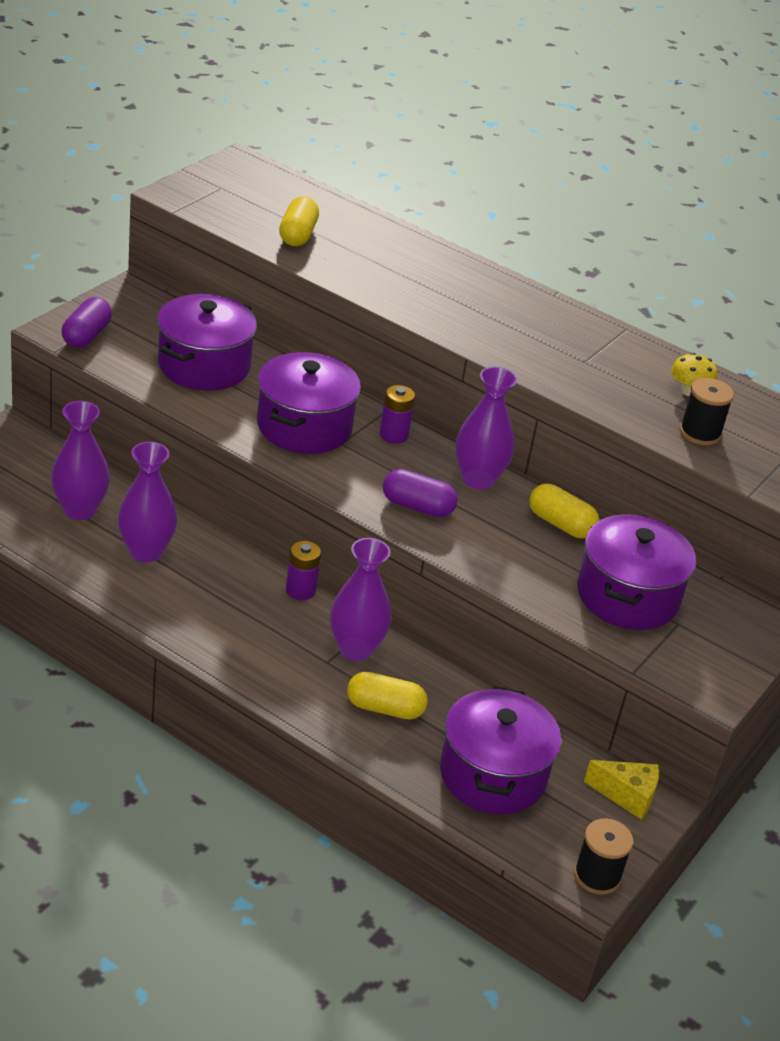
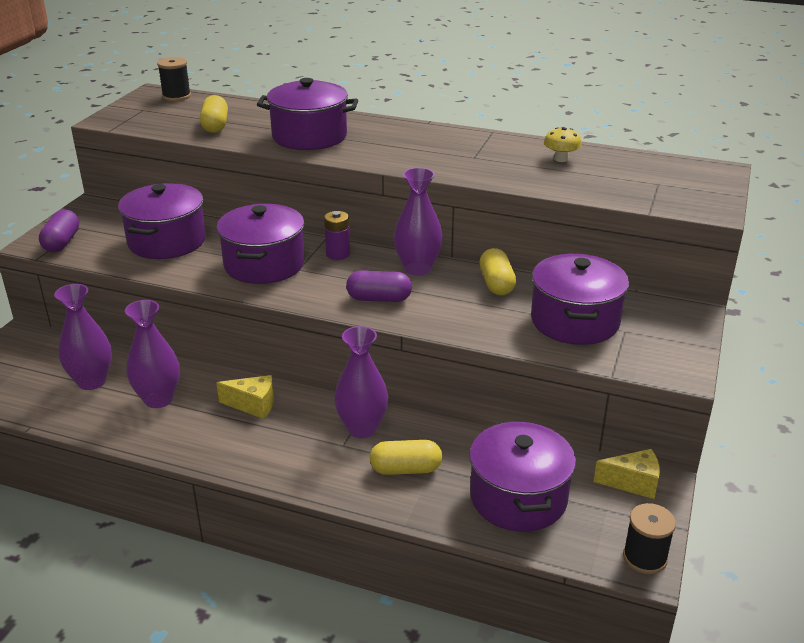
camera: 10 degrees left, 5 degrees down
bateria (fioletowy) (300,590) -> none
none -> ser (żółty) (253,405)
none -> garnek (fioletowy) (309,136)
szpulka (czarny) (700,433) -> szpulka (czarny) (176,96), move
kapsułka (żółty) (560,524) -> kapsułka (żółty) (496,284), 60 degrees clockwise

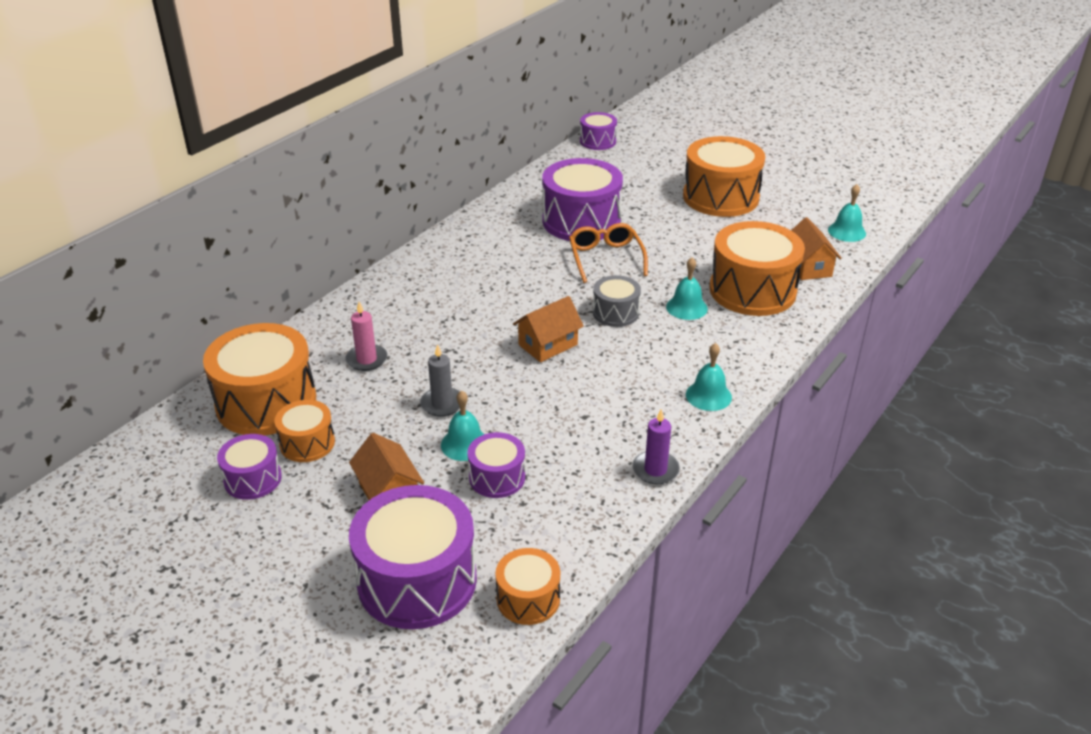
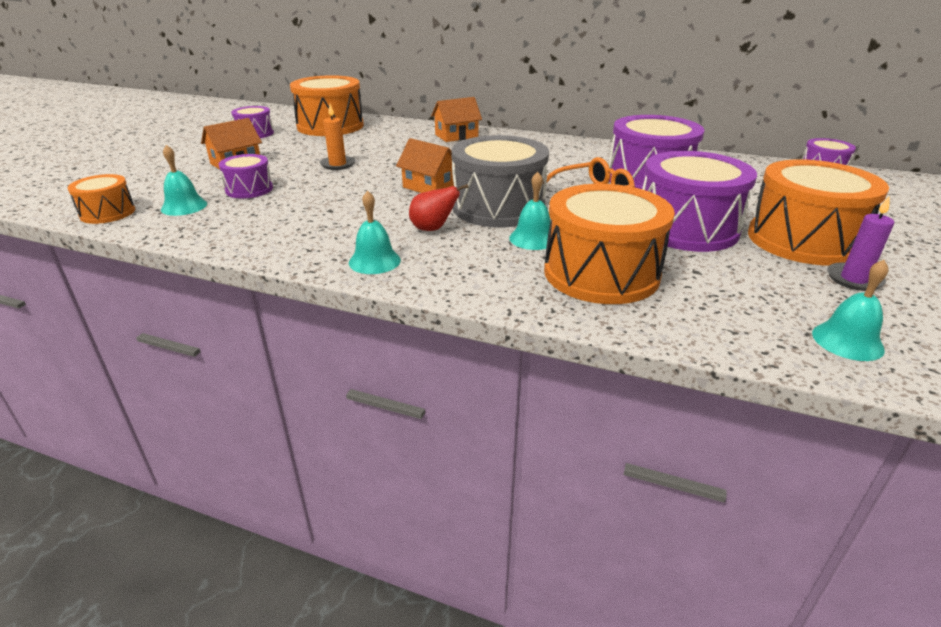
camera: 75 degrees right, 5 degrees down
bęben (pomarańczowy) (307,443) -> none
świeca (różowy) (366,359) -> none
none -> gruszka (czerwony) (433,229)
bęben (fioletowy) (417,580) -> bęben (fioletowy) (686,228), move
dzwonek (turkusowy) (465,444) -> dzwonek (turkusowy) (184,206), move
świeca (fioletowy) (655,470) -> świeca (fioletowy) (854,279), move
domek (pomarańczowy) (808,267) -> domek (pomarańczowy) (456,136), move
świeca (szary) (442,404) -> świeca (pomarańczowy) (337,164)
bęben (szary) (615,313) -> bęben (szary) (498,207), x1.90

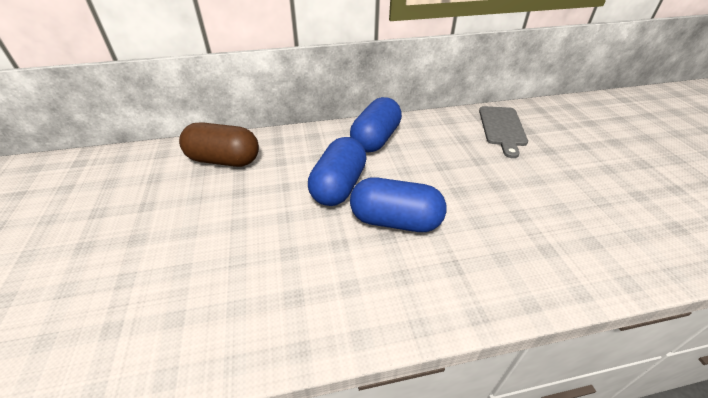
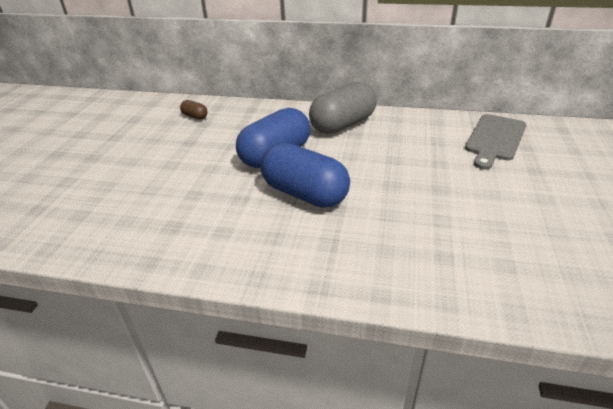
camera: 25 degrees right, 5 degrees down
kapsułka (niebieski) (375,139) -> kapsułka (szary) (343,125)
kapsułka (brązowy) (224,160) -> kapsułka (brązowy) (195,116), x0.43

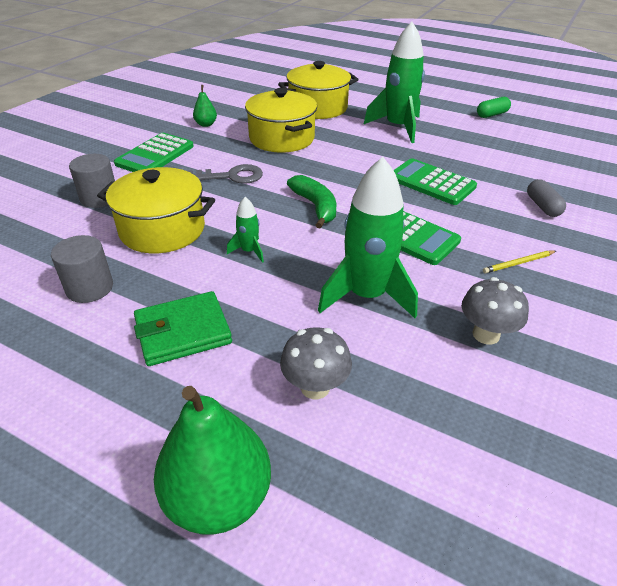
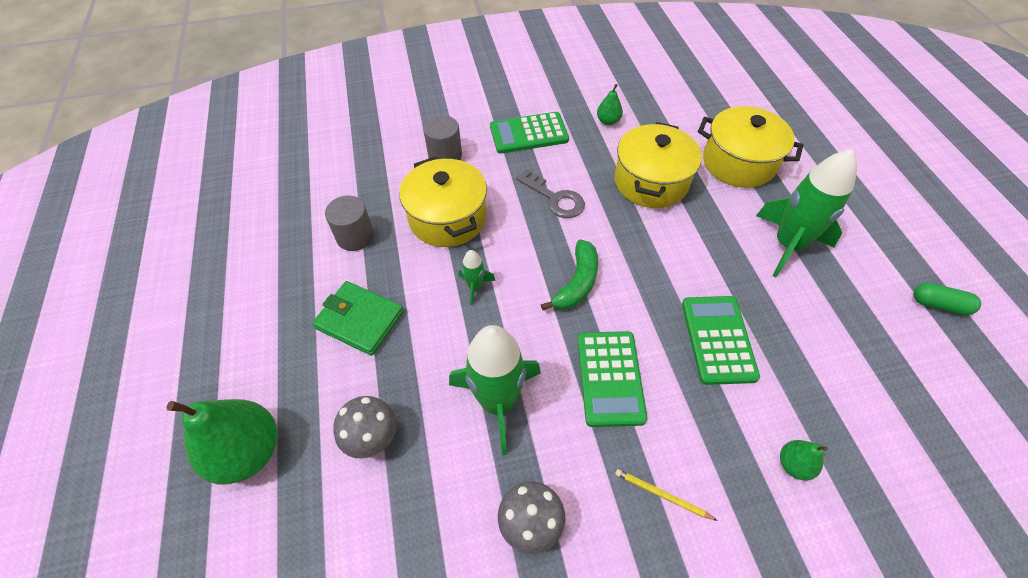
camera: 50 degrees right, 15 degrees up
kapsułka (szary) (542,206) -> gruszka (zielony) (793,464)

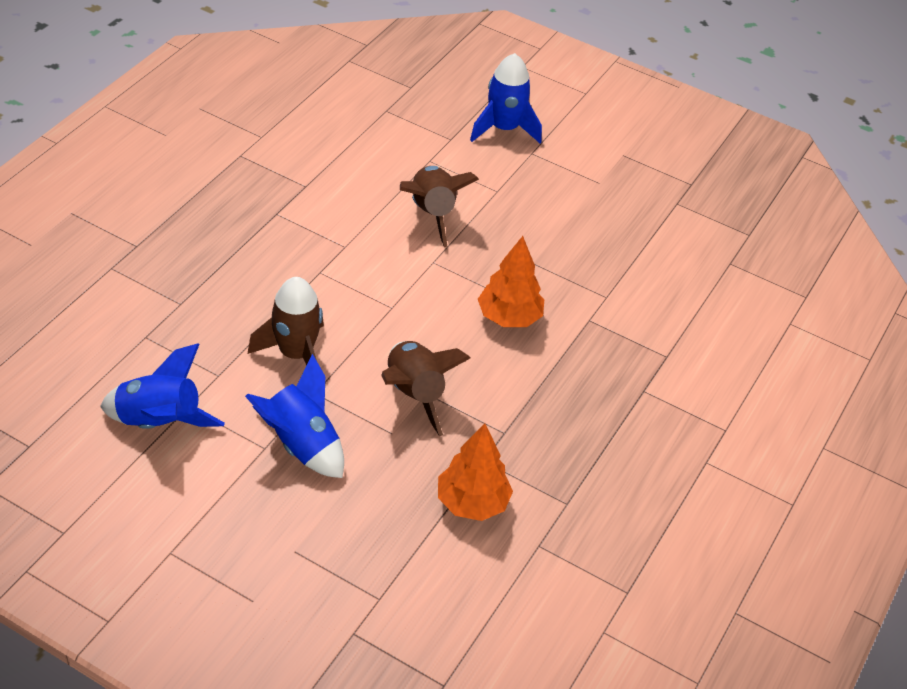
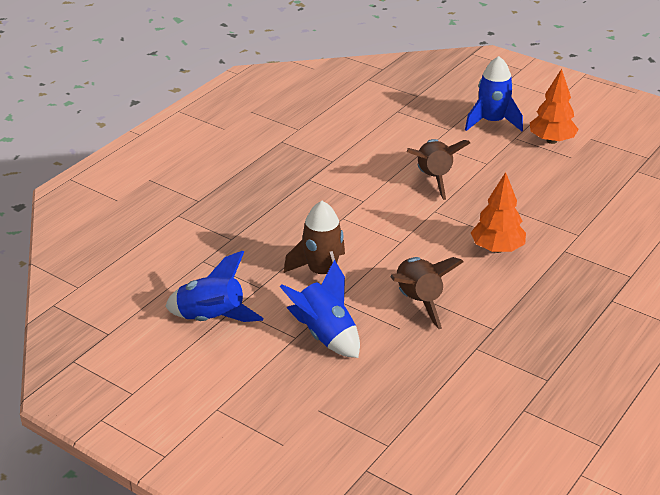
camera: 10 degrees right, 10 degrees down
drzewko (pomarańczowy) (472,503) -> drzewko (pomarańczowy) (551,140), move

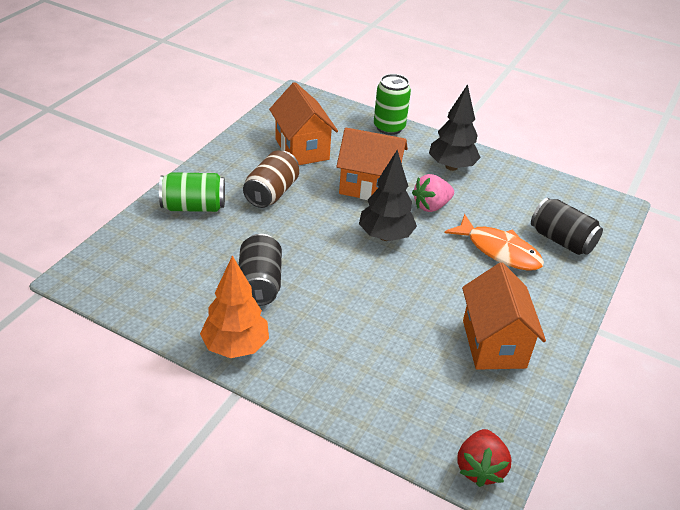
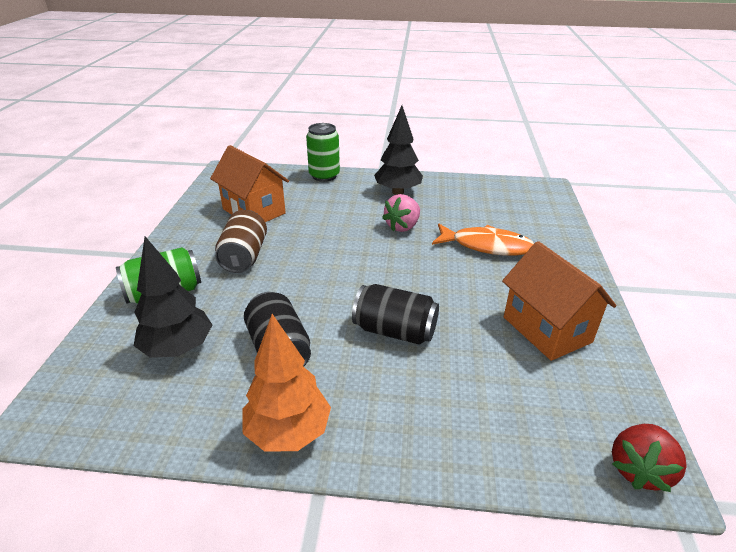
camera: 20 degrees left, 5 degrees down
domek (pomarańczowy) (369,187) -> none
drzewko (czarny) (385,236) -> drzewko (czarny) (178,349), move
puszka (czarny) (561,240) -> puszka (czarny) (395,331), move
truskawka (czerwony) (479,468) -> truskawka (czerwony) (639,469), 45 degrees clockwise

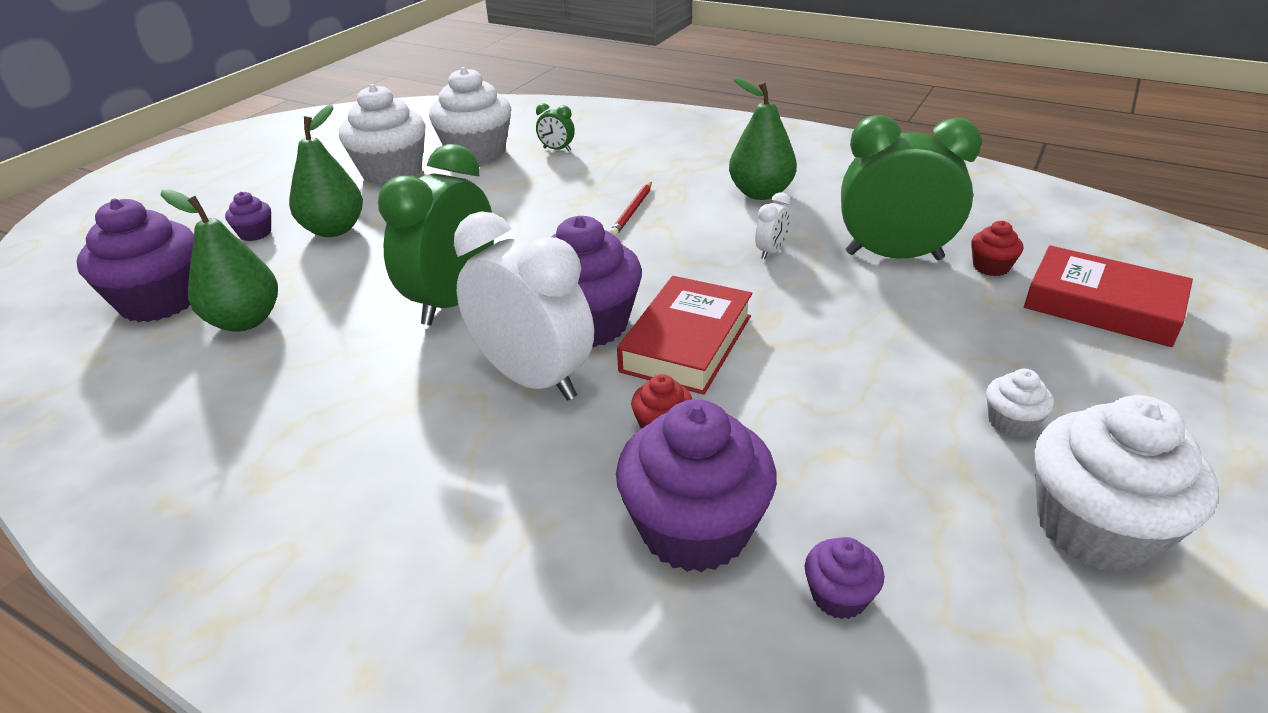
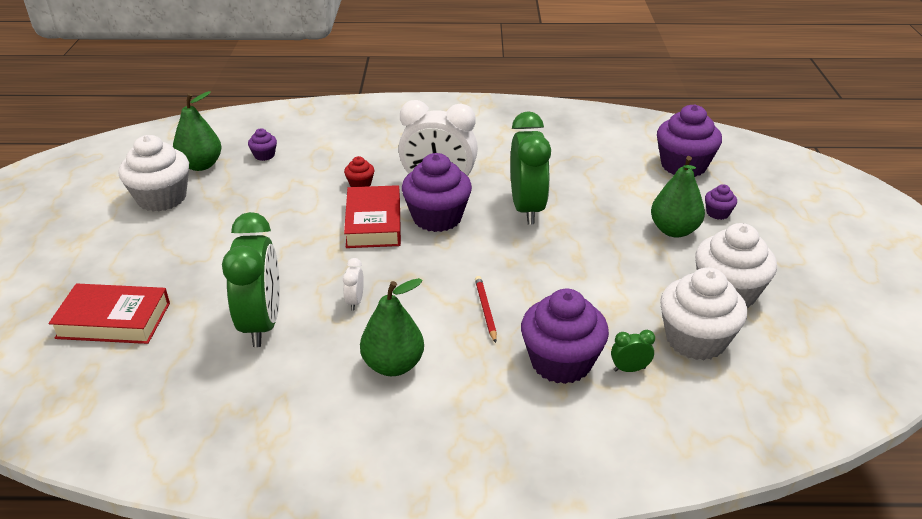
camera: 150 degrees right, 0 degrees up
muffinka (czerwony) (991,267) -> none
muffinka (biały) (1011,422) -> none
gruszka (zielony) (245,321) -> gruszka (zielony) (201,165), move
muffinka (fioletowy) (694,529) -> muffinka (fioletowy) (561,362), move
budzik (zielony) (893,256) -> budzik (zielony) (262,324), 75 degrees counterclockwise

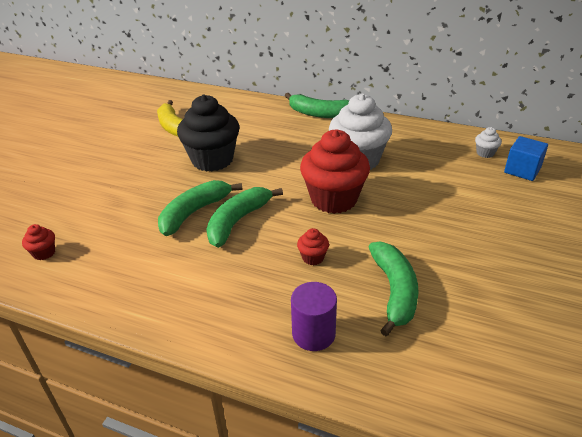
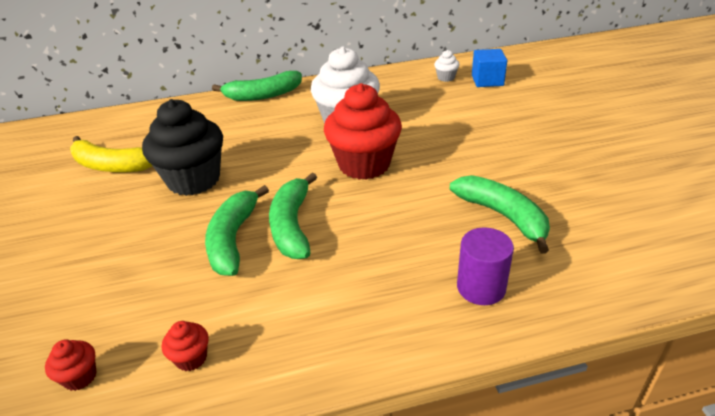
camera: 35 degrees left, 0 degrees up
muffinka (czerwony) (313,258) -> muffinka (czerwony) (191,358), move

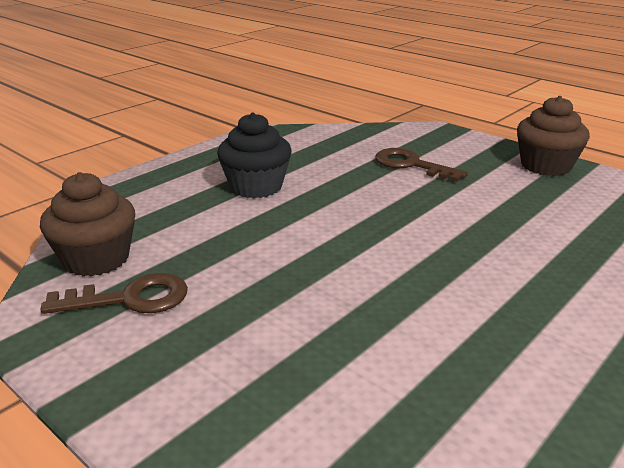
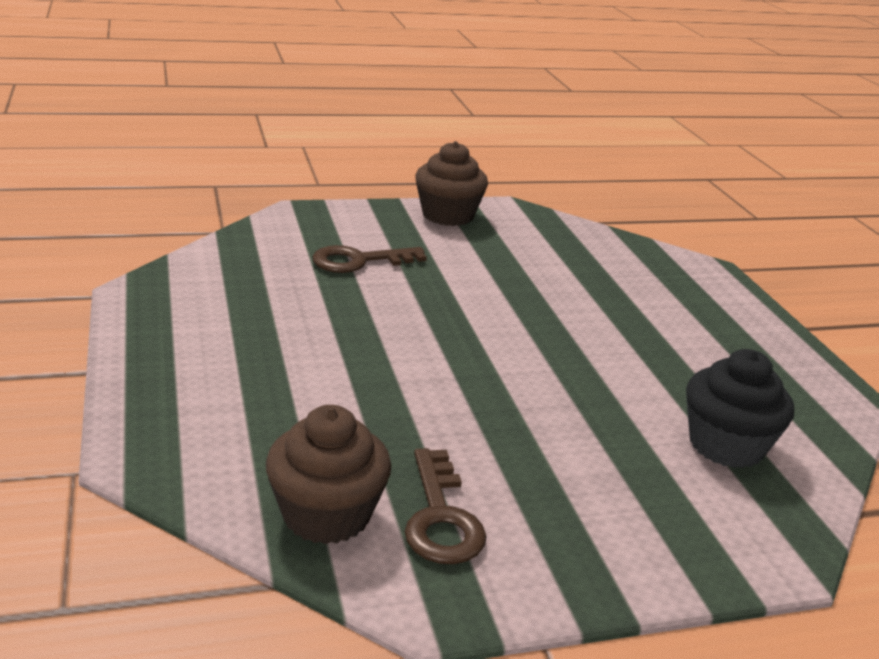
camera: 60 degrees left, 0 degrees up
muffinka (czarny) (256,187) -> muffinka (czarny) (726,445), move
klucz (brązowy) (130,298) -> klucz (brązowy) (441,517), 150 degrees clockwise

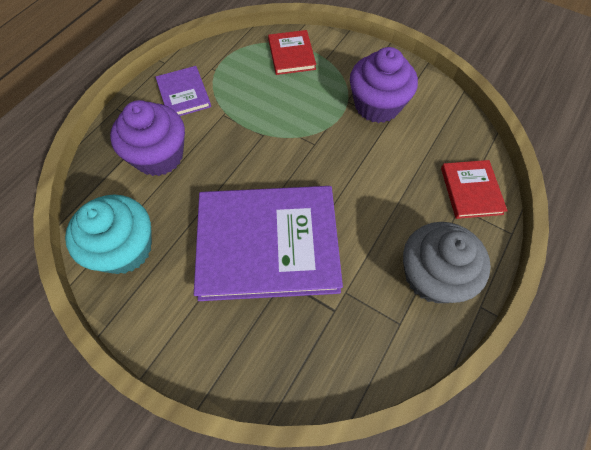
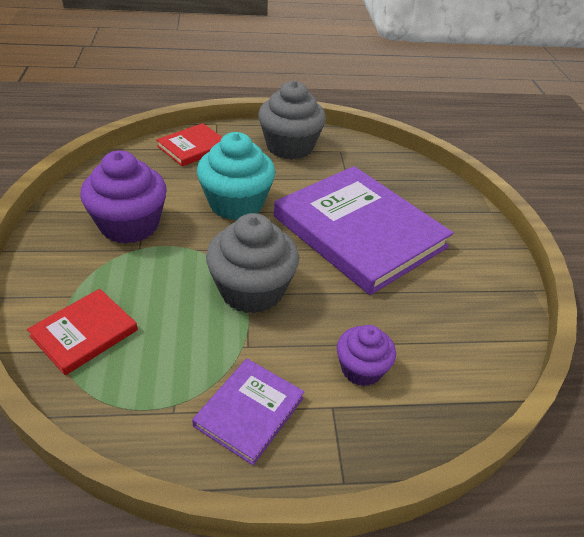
camera: 130 degrees left, 20 degrees down
none -> muffinka (szary) (252,290)
muffinka (turkusowy) (124,249) -> muffinka (turkusowy) (236,203), move
muffinka (fioletowy) (159,156) -> muffinka (fioletowy) (361,369), x0.58

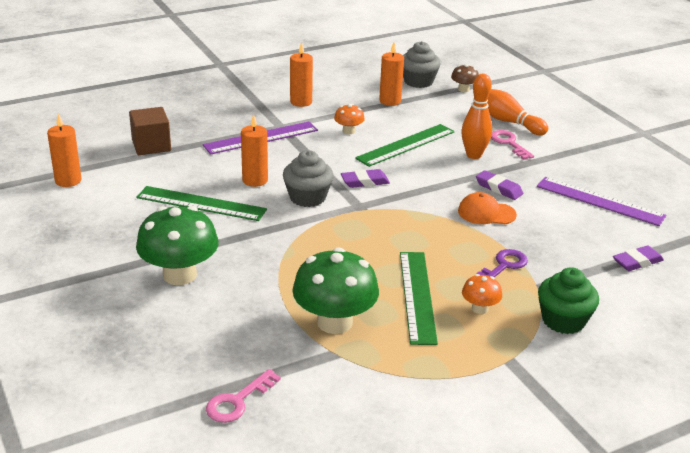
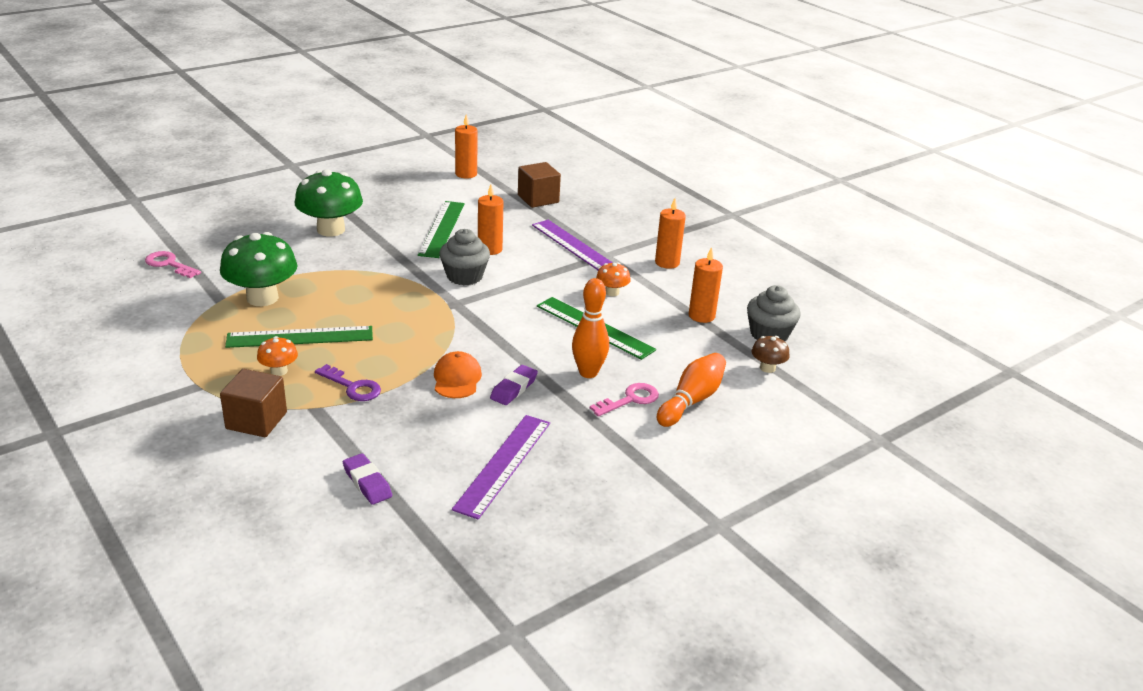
camera: 80 degrees right, 0 degrees up
gumka do mazania (fioletowy) (365,182) -> none
muffinka (zielony) (563,320) -> sześcian (brązowy) (256,420)

